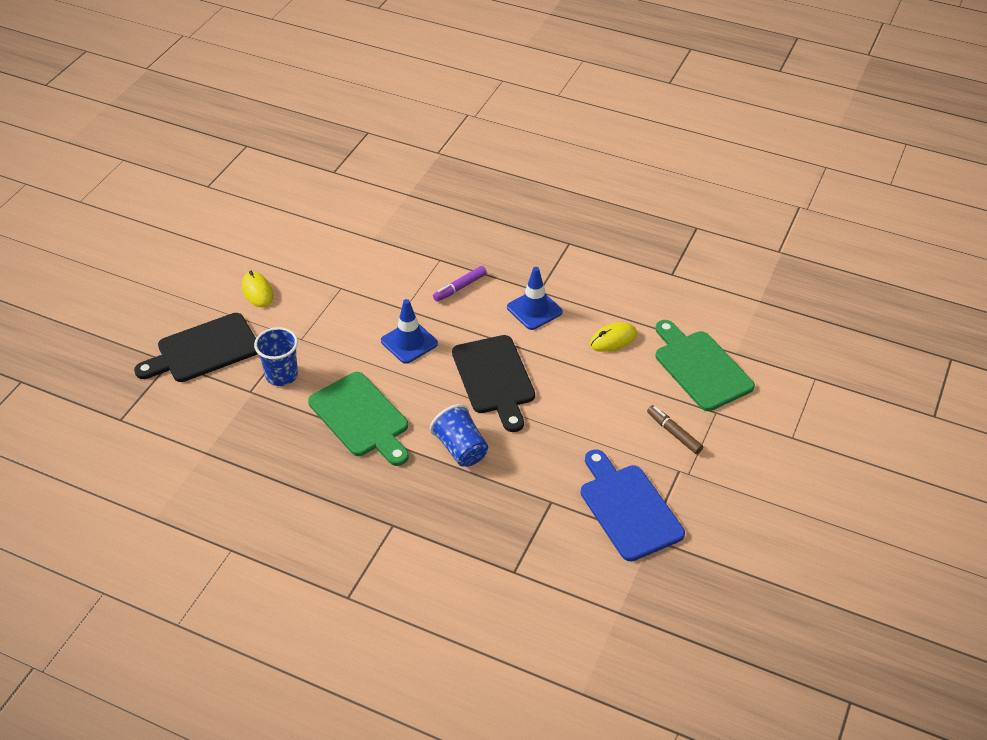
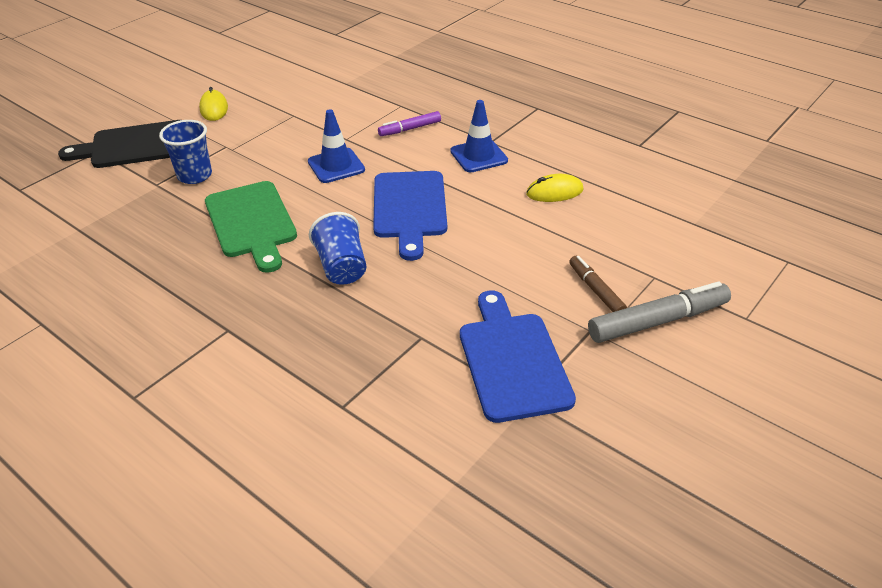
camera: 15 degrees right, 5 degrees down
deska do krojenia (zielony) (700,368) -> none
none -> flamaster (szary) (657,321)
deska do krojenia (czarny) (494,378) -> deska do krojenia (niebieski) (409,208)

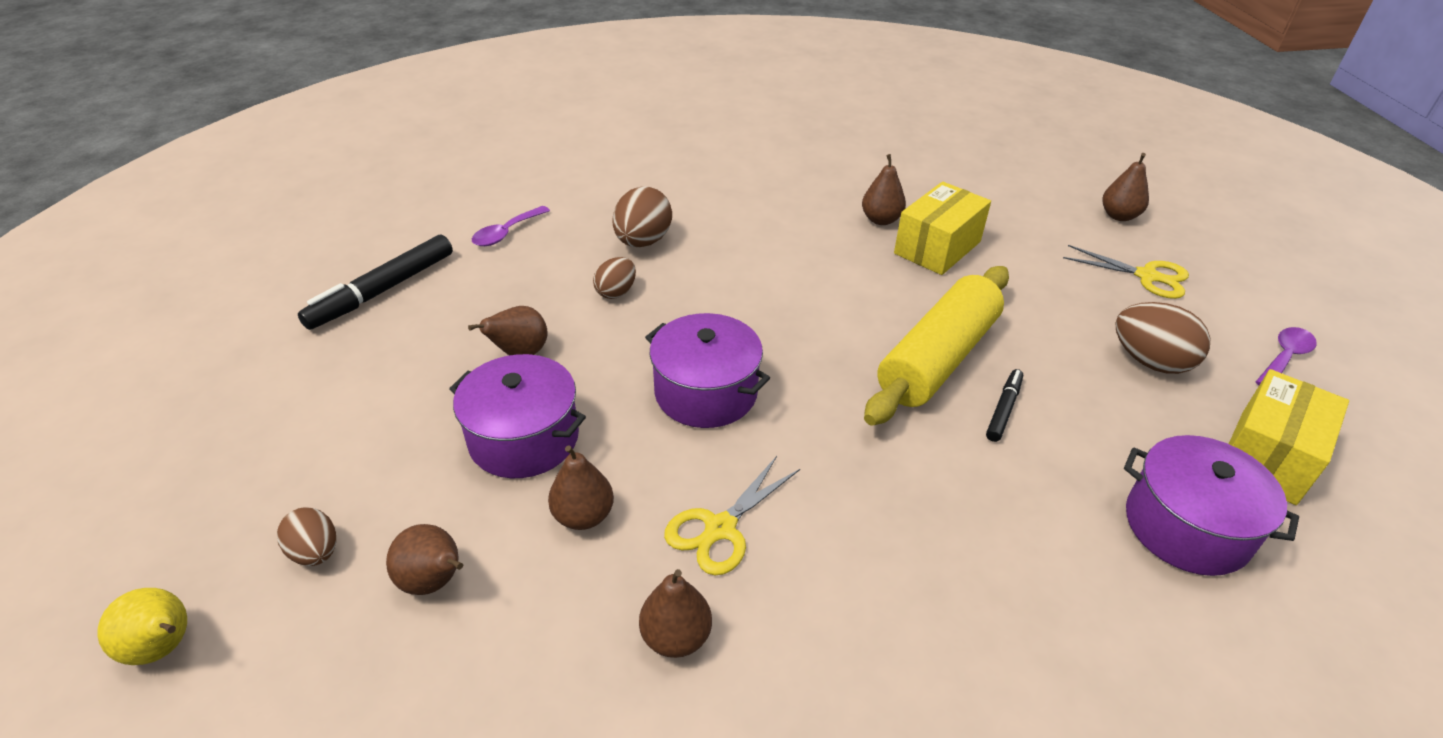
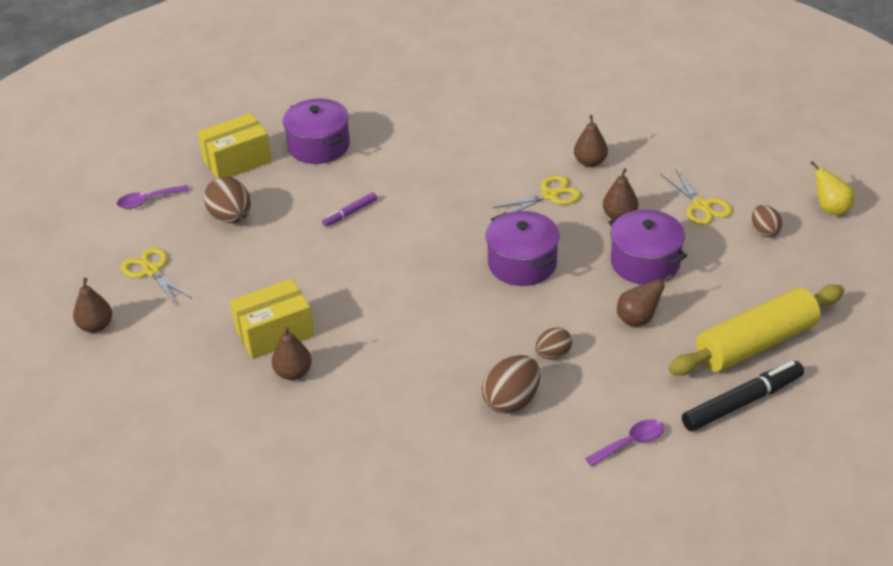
camera: 155 degrees left, 0 degrees up
wałek do ciasta (żółty) (937,359) -> wałek do ciasta (żółty) (756,344), move
gruszka (brązowy) (435,581) -> nożyczki (żółty) (701,206)
flamaster (czarny) (1004,409) -> flamaster (fioletowy) (350,213)

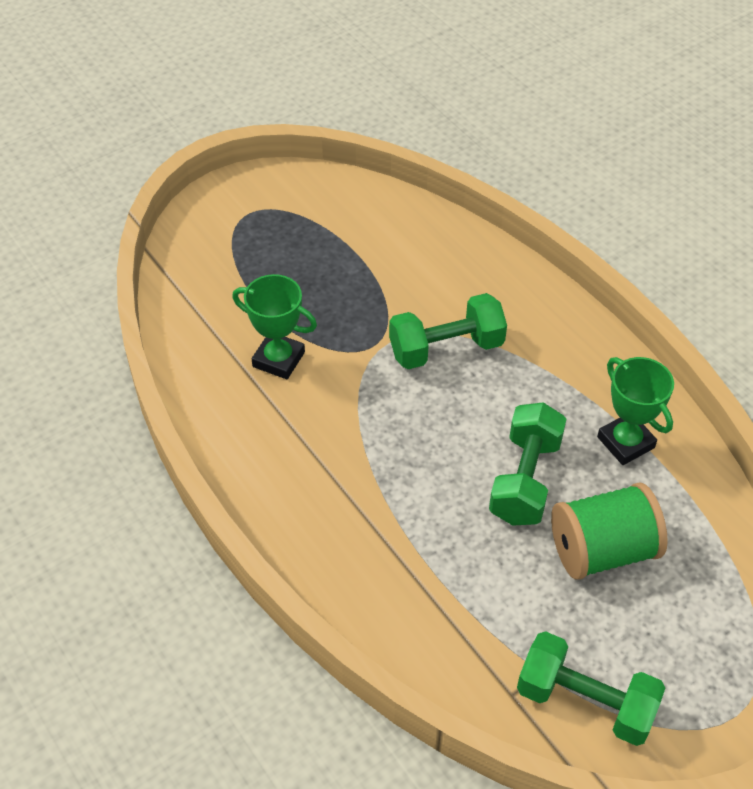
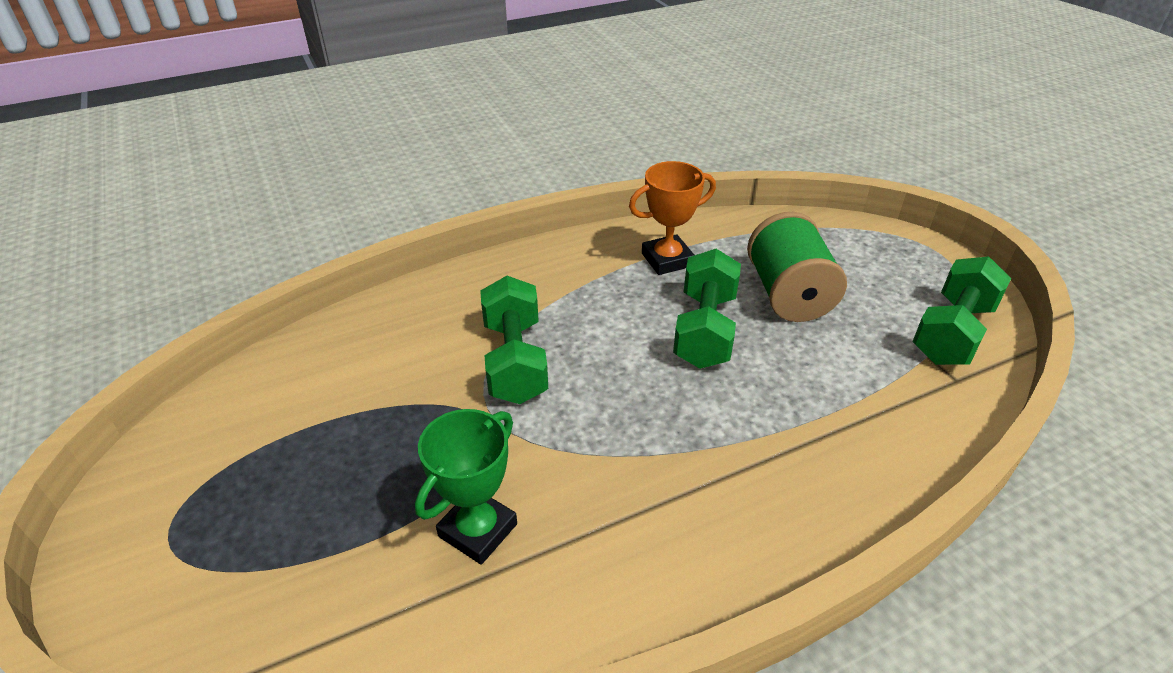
camera: 80 degrees left, 10 degrees down
puchar (zielony) (625,442) -> puchar (pomarańczowy) (667,260)
hantel (zielony) (525,480) -> hantel (zielony) (704,330), 75 degrees clockwise

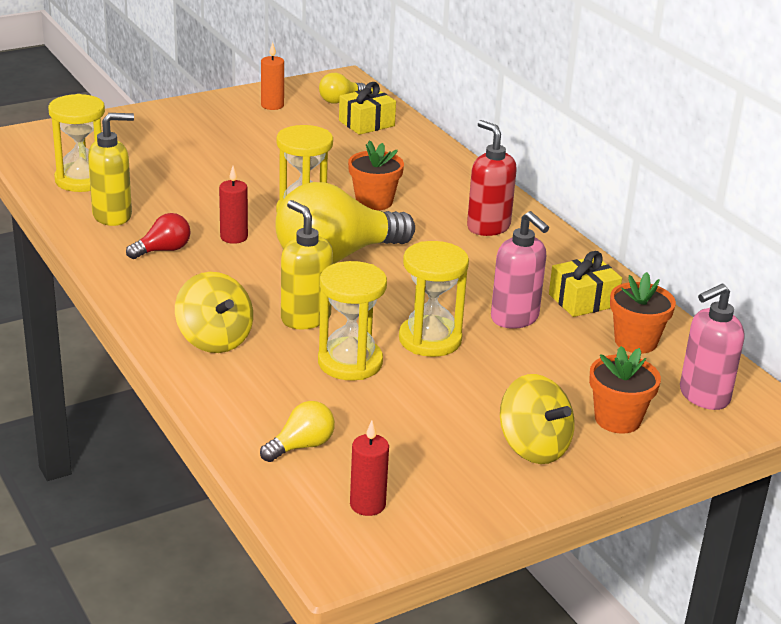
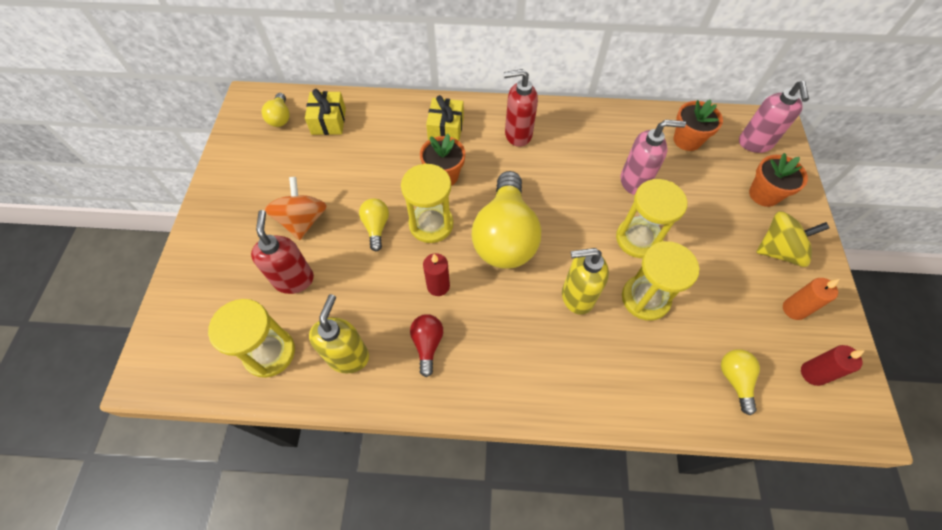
camera: 55 degrees left, 30 degrees up
bączek (żółty) (214,339) -> none
none -> dozownik mydła (czerwony) (294,279)
none -> bączek (pomarańczowy) (303,220)
none -> żarówka (żółty) (376,227)
świeca (pomarańczowy) (272,105) -> świeca (pomarańczowy) (794,309), move
prezent (żółty) (583,300) -> prezent (żółty) (446,128), move

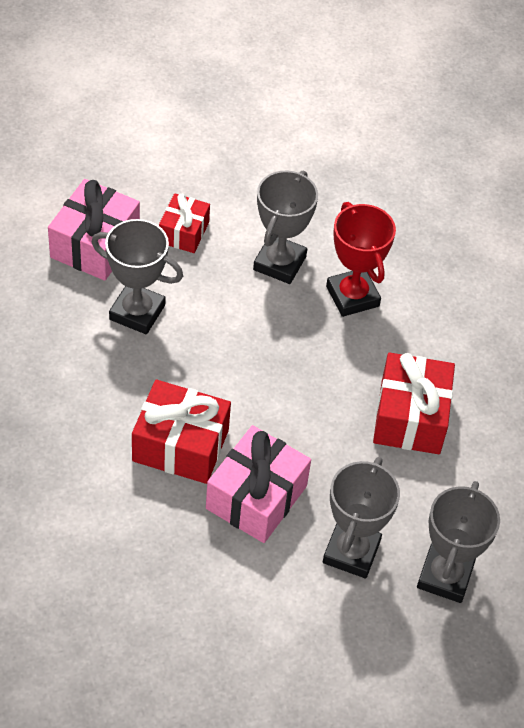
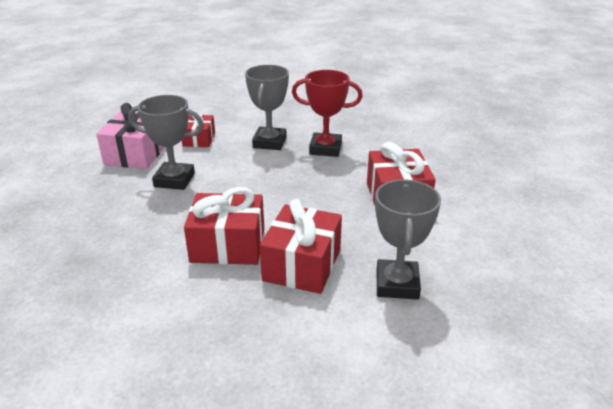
camera: 10 degrees left, 20 degrees down
puchar (szary) (445,576) -> none
prezent (różowy) (256,497) -> prezent (czerwony) (302,265)
puchar (czerwony) (352,296) -> puchar (czerwony) (325,149), 45 degrees counterclockwise

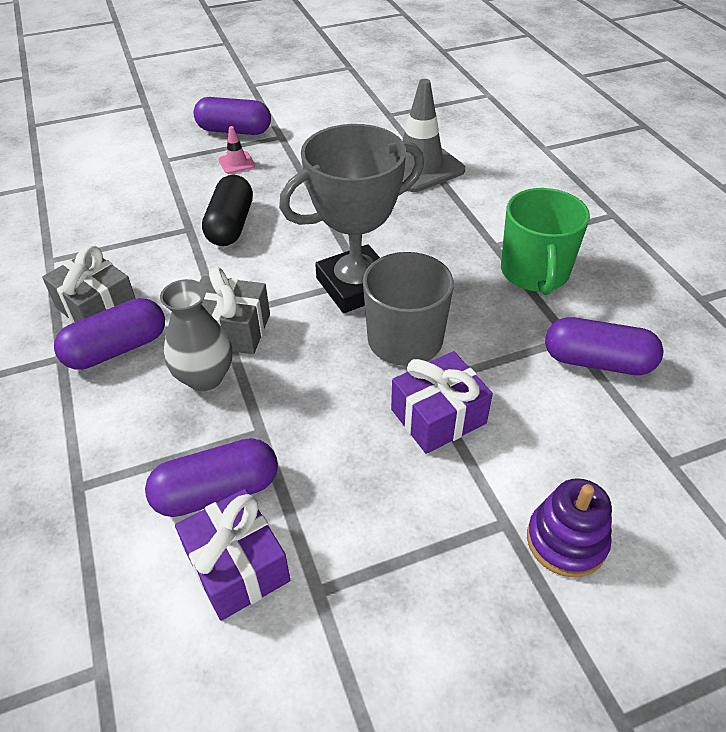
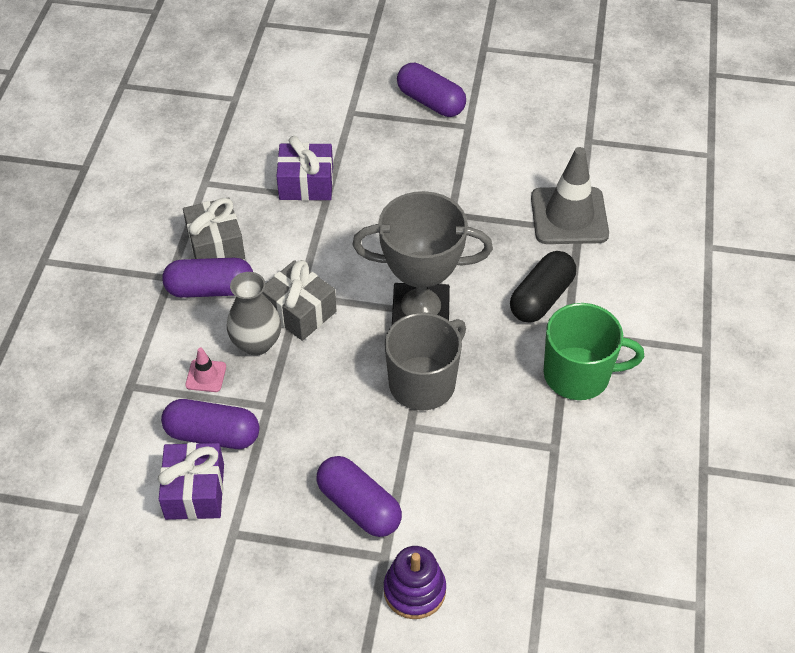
camera: 30 degrees right, 5 degrees up
kapsułka (czarny) (230,225) -> kapsułka (czarny) (541,298), move
pachołek (różowy) (236,163) -> pachołek (różowy) (206,376), move
prezent (fioletowy) (438,416) -> prezent (fioletowy) (306,183), move
kapsułka (fioletowy) (597,361) -> kapsułka (fioletowy) (359,506), move
kubek (zielony) (535,273) -> kubek (zielony) (578,374), 120 degrees counterclockwise

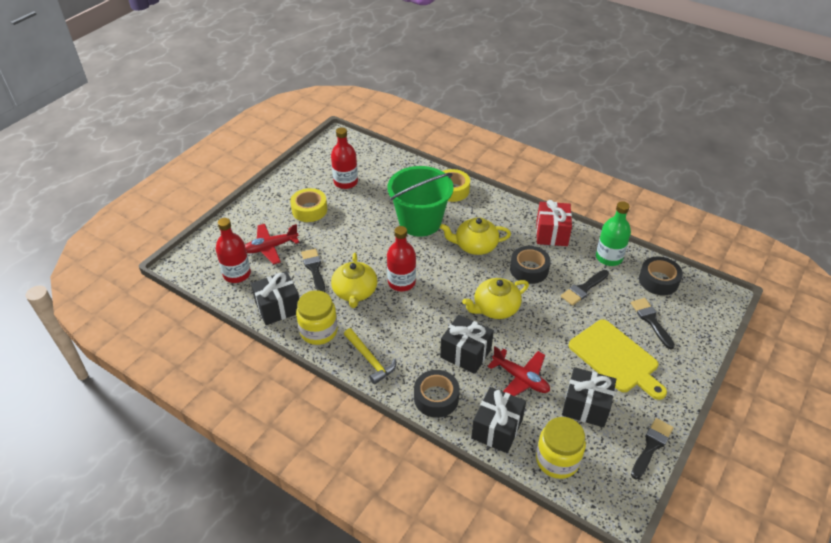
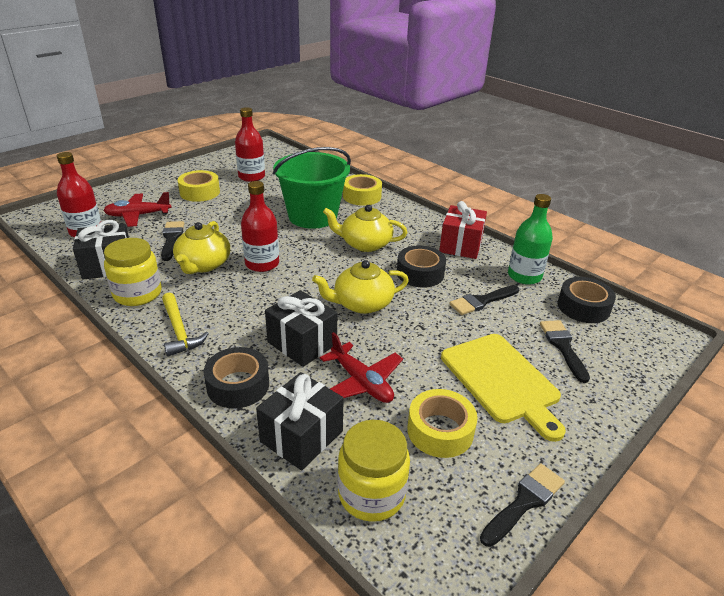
camera: 10 degrees right, 10 degrees down
prezent (czarny) (586,406) -> taśma klejąca (żółty) (440,431)

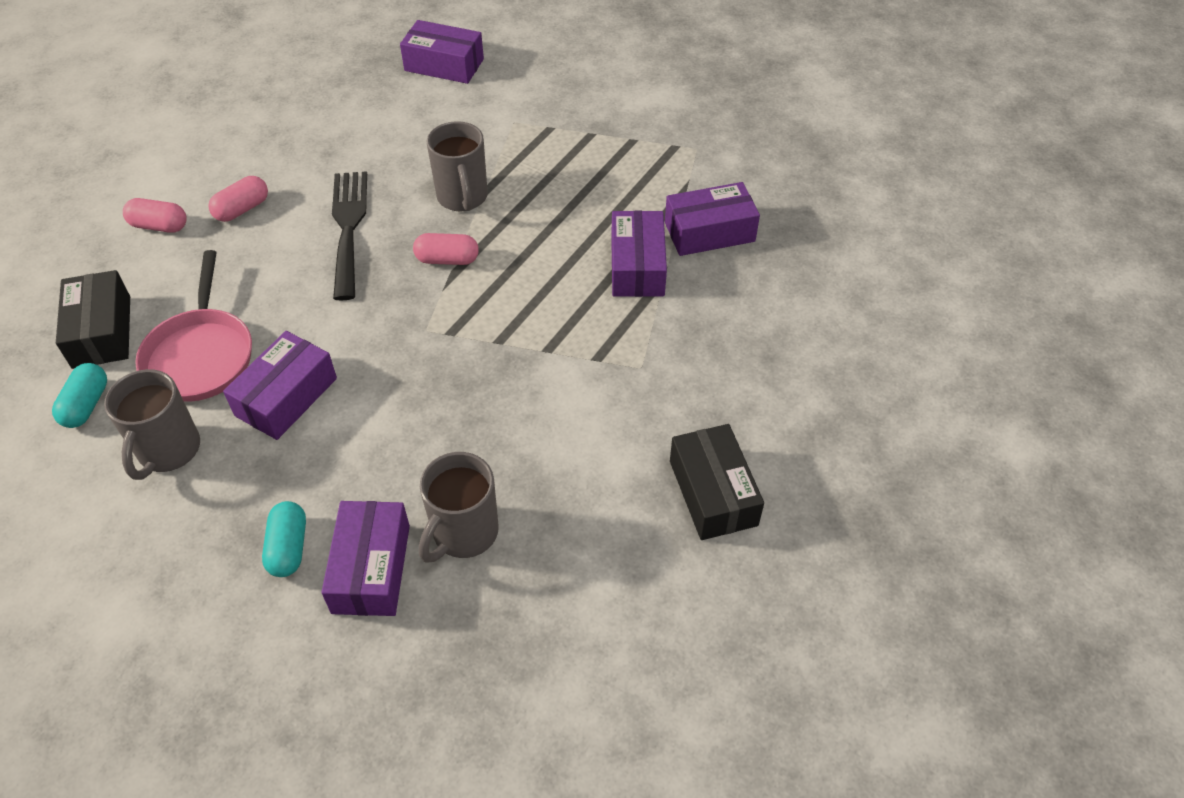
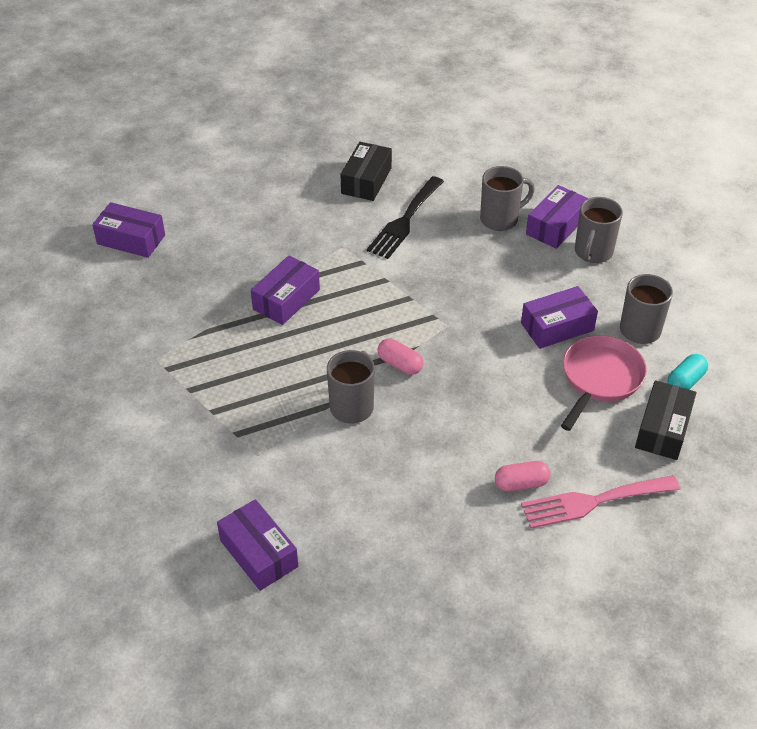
camera: 145 degrees left, 5 degrees down
widelec (czarny) (348,227) -> widelec (czarny) (404,221), move
pudełko (fioletowy) (709,232) -> pudełko (fioletowy) (131,239), move
kapsułka (różowy) (159,226) -> widelec (różowy) (593,502)
kapsułka (turkusowy) (288,547) -> kubek (szary) (593,252)

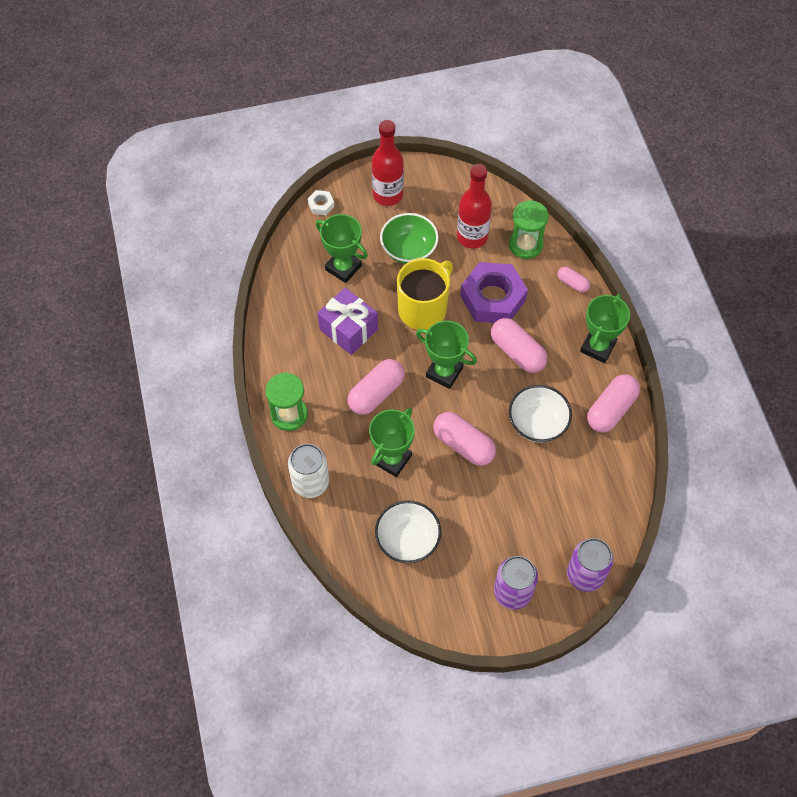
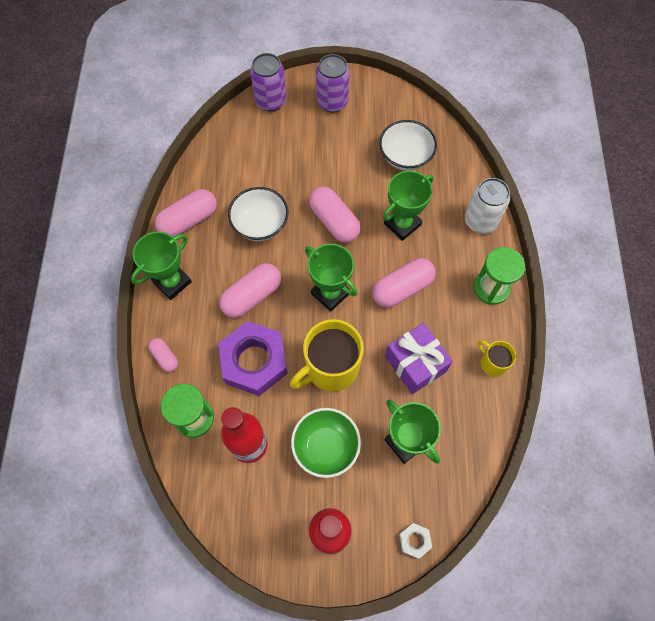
camera: 165 degrees left, 5 degrees up
none -> kubek (żółty) (492,363)
kapsułka (różowy) (517,352) -> kapsułka (różowy) (252,296), 75 degrees clockwise

